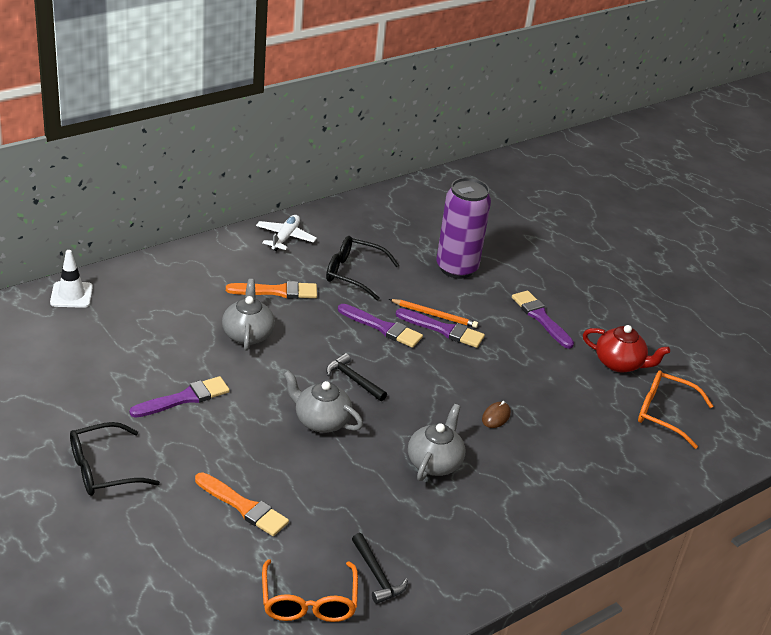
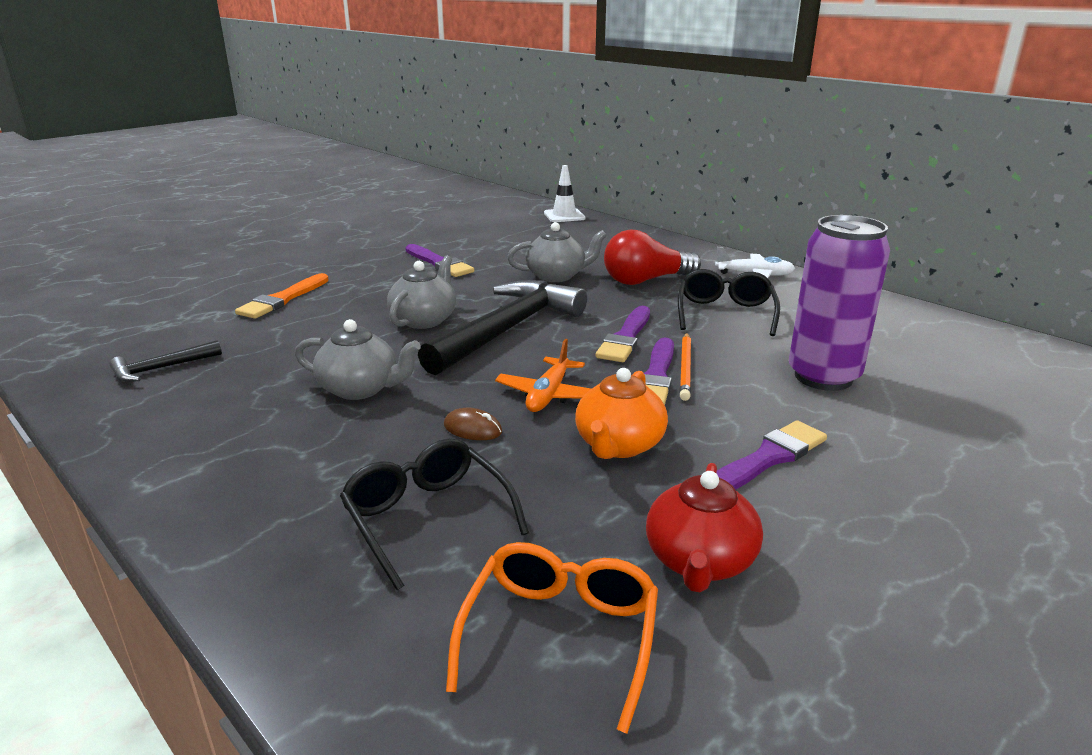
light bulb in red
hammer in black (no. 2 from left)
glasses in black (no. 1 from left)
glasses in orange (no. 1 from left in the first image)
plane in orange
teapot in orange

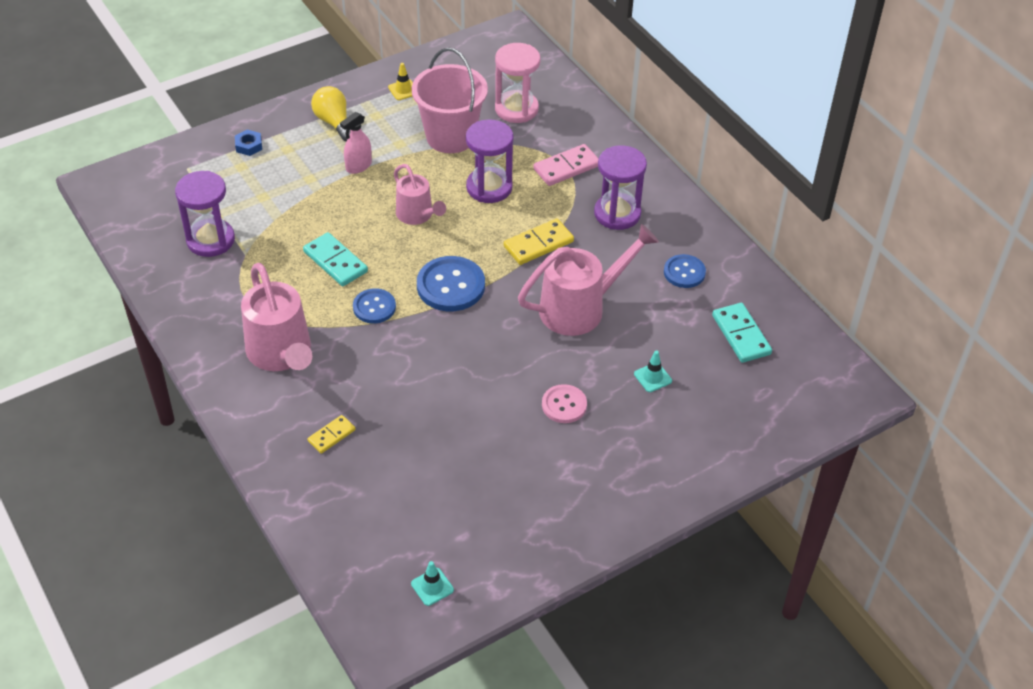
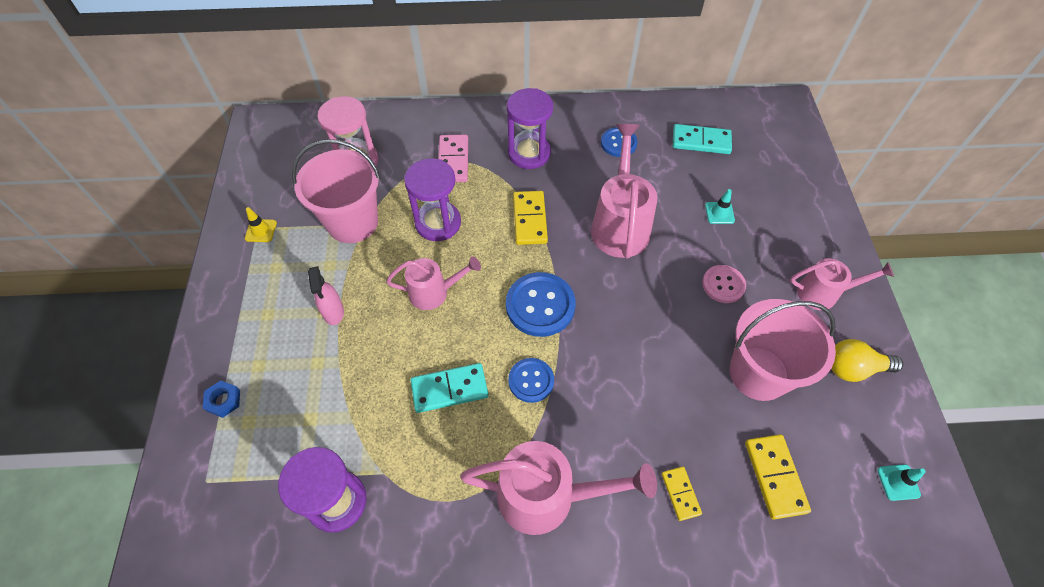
light bulb in yellow
watering can in pink (no. 4 from left)
bucket in pink (no. 2 from left)
domino in yellow (no. 3 from left)

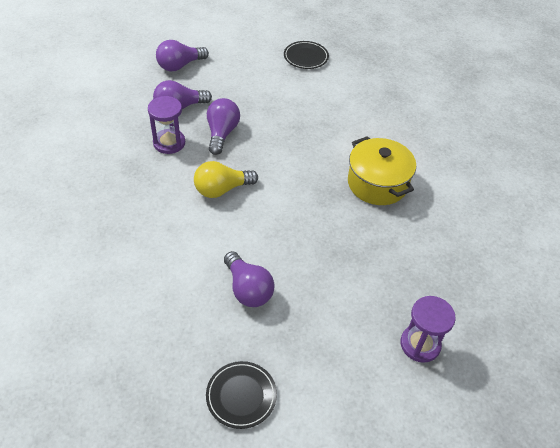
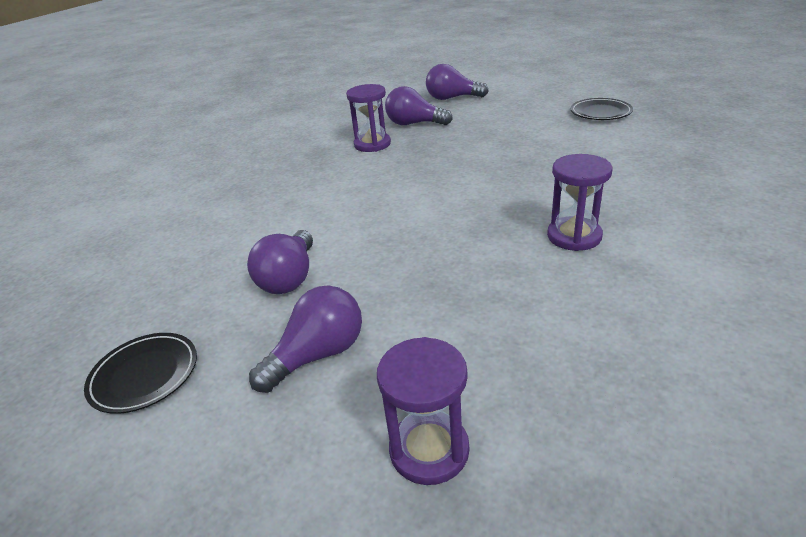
light bulb in purple (no. 2 from left)
hourglass in purple (no. 3 from left)
light bulb in yellow

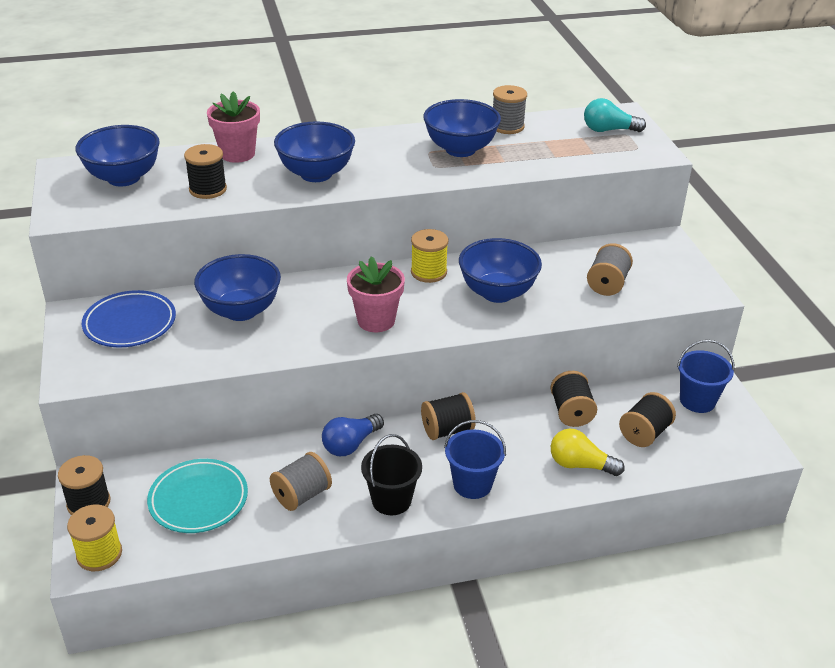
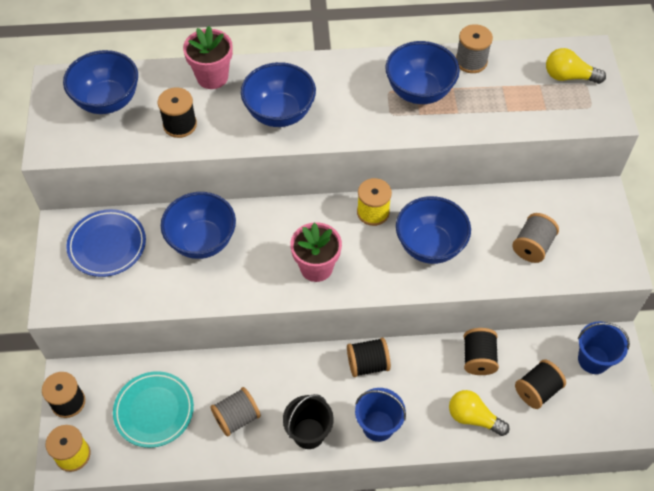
light bulb in yellow (no. 2 from left)
light bulb in blue

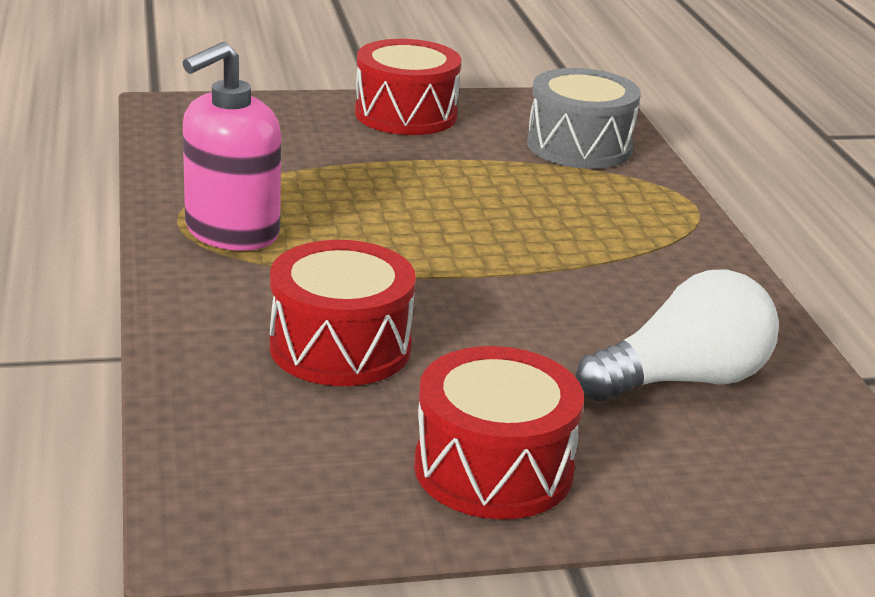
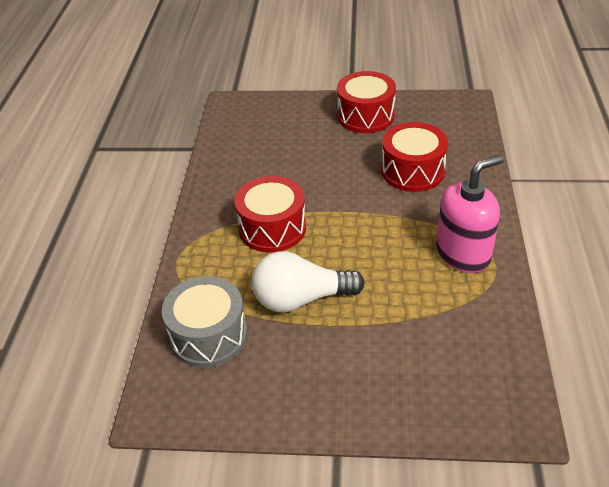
drum in red (no. 1 from left)
light bulb in white

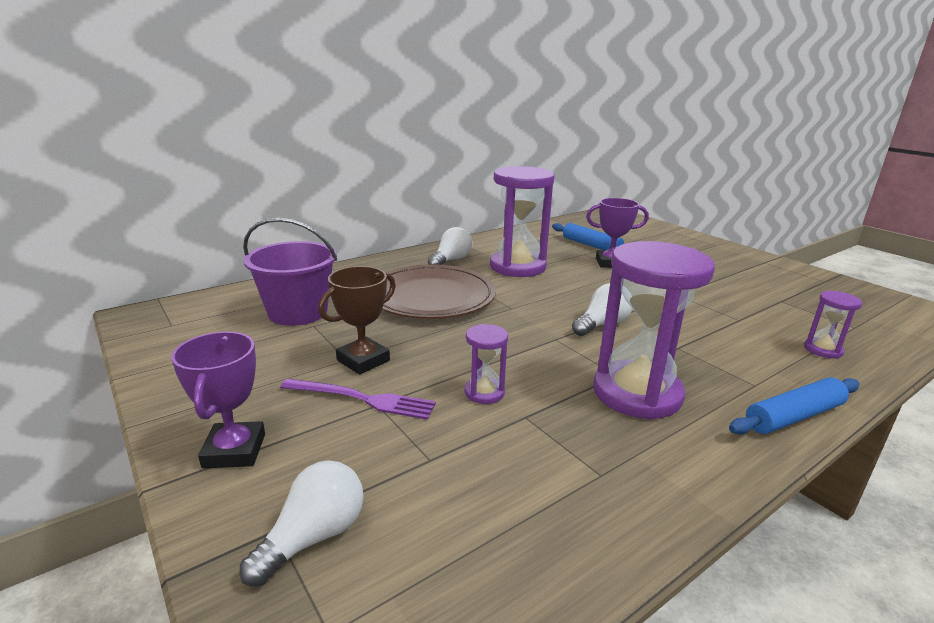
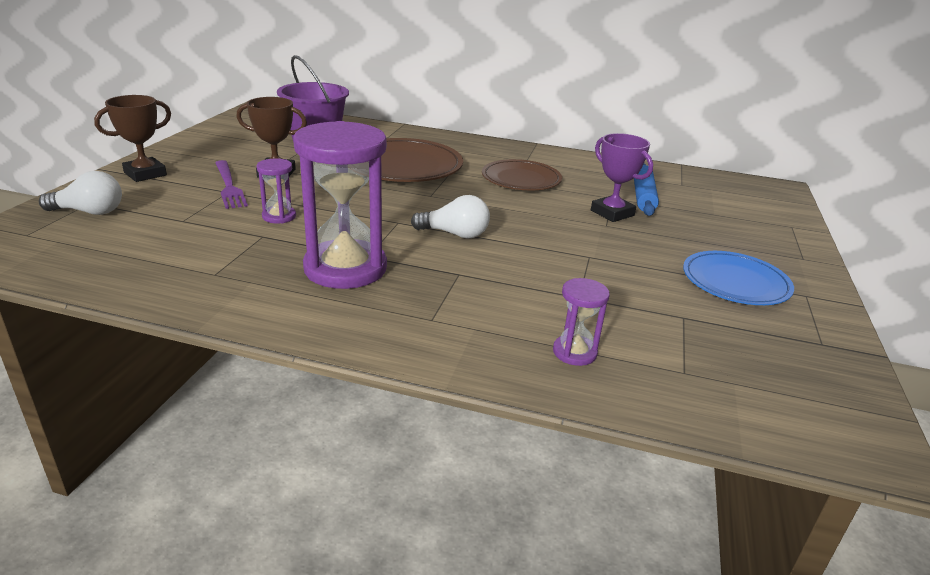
plate in brown (no. 2 from left)
light bulb in white (no. 2 from left in the first image)
trophy in brown (no. 1 from left)
rolling pin in blue (no. 2 from left in the first image)
plate in blue

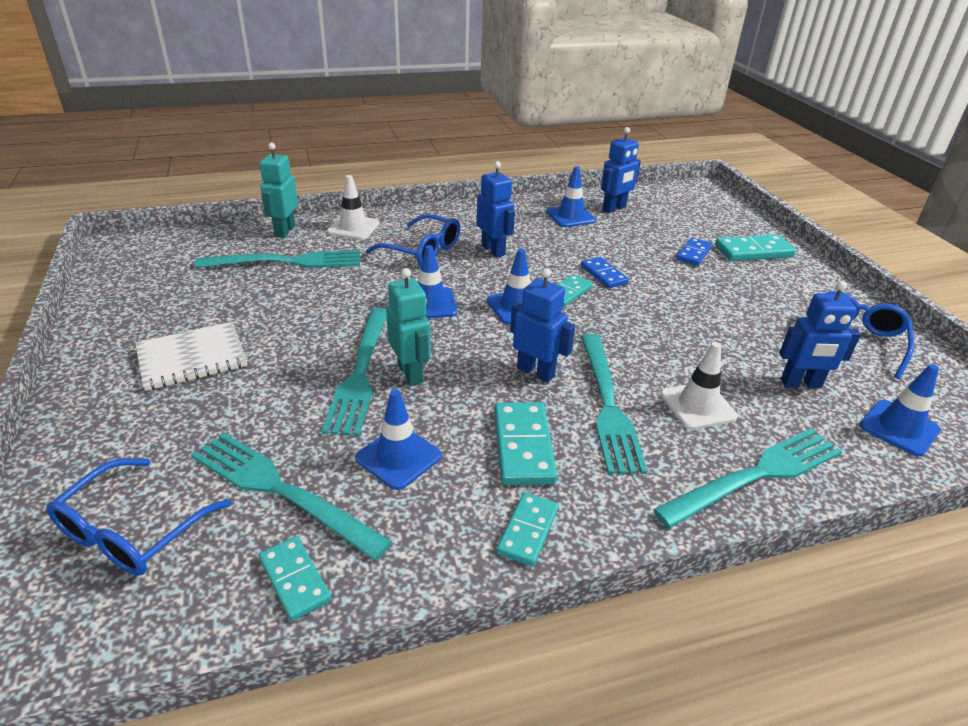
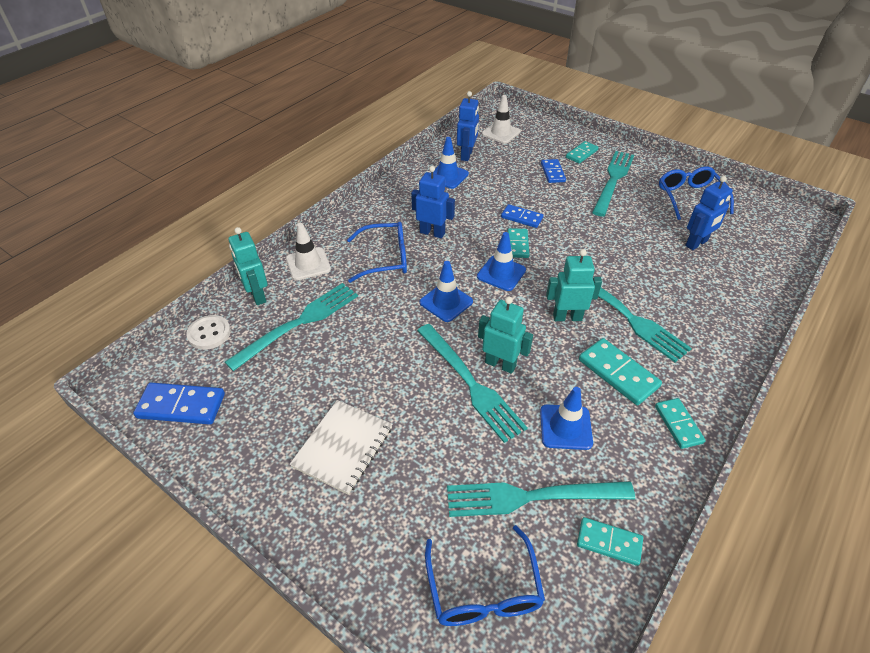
domino in turquoise (no. 2 from left)
robot in turquoise (no. 3 from left)
traffic cone in white (no. 2 from left)
traffic cone in blue (no. 5 from left in the first image)
fork in turquoise (no. 4 from left)
button in white
domino in blue (no. 1 from left)

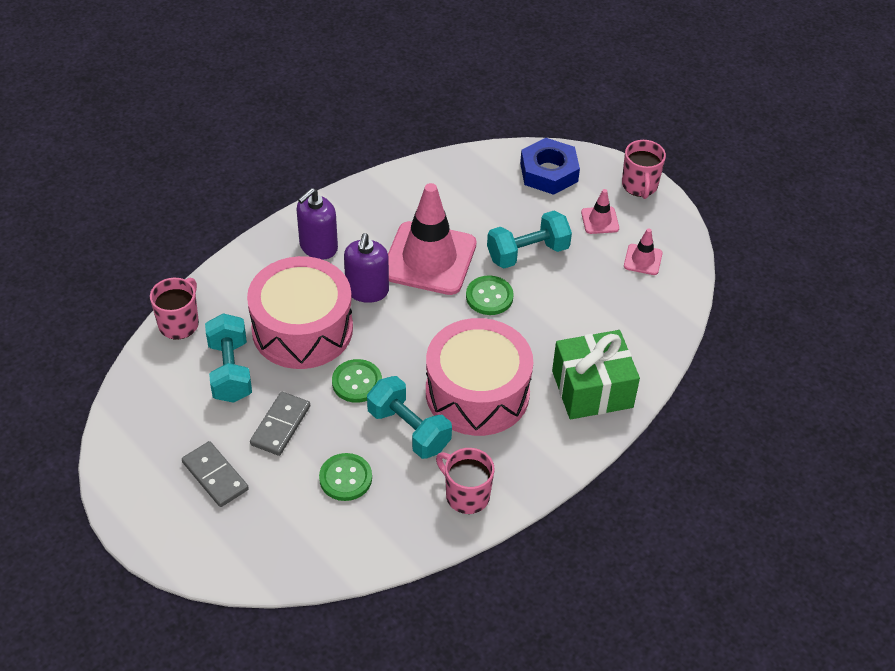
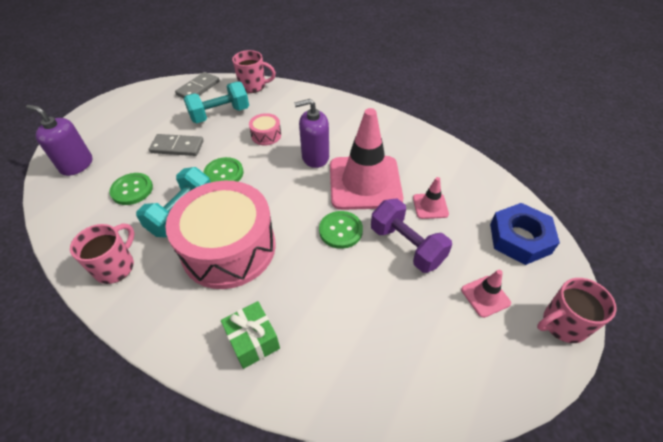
soap dispenser in purple (no. 1 from left)
dumbbell in purple
traffic cone in pink (no. 2 from left)
drum in pink (no. 2 from left)
gift in green
domino in grey (no. 2 from left)

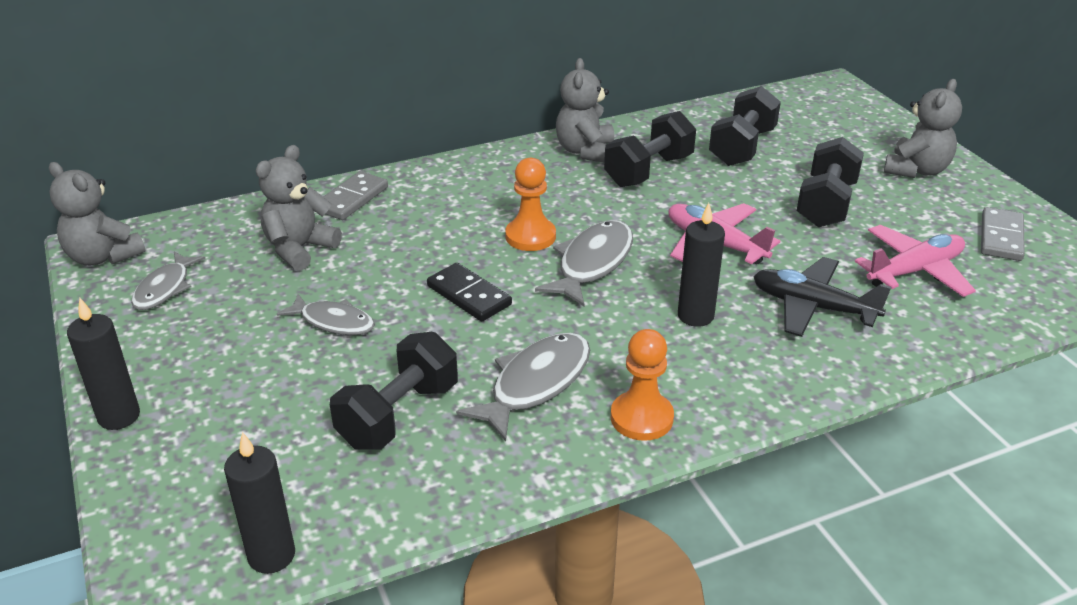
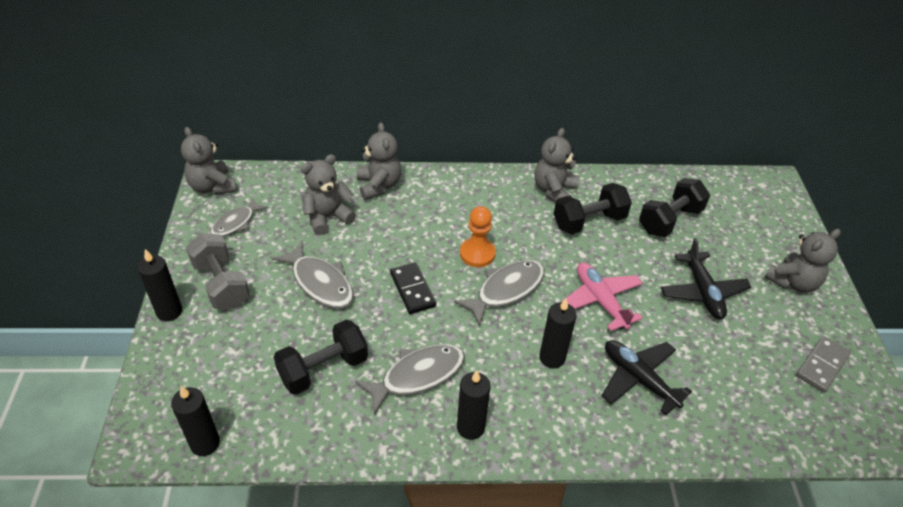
plane in black (no. 2 from left)
teddy bear in grey (no. 3 from left)
plane in pink (no. 2 from left in the first image)
fish in grey (no. 2 from left)
candle in black (no. 3 from left)
dumbbell in grey

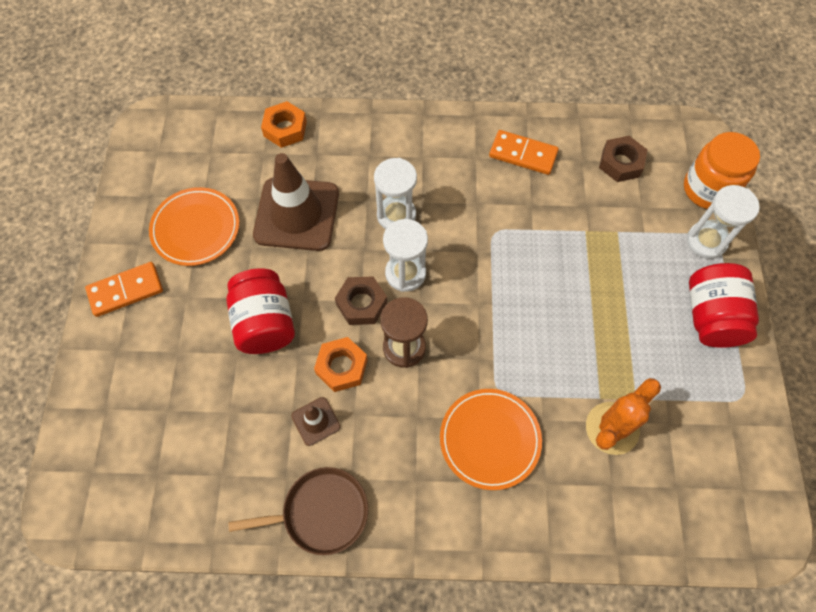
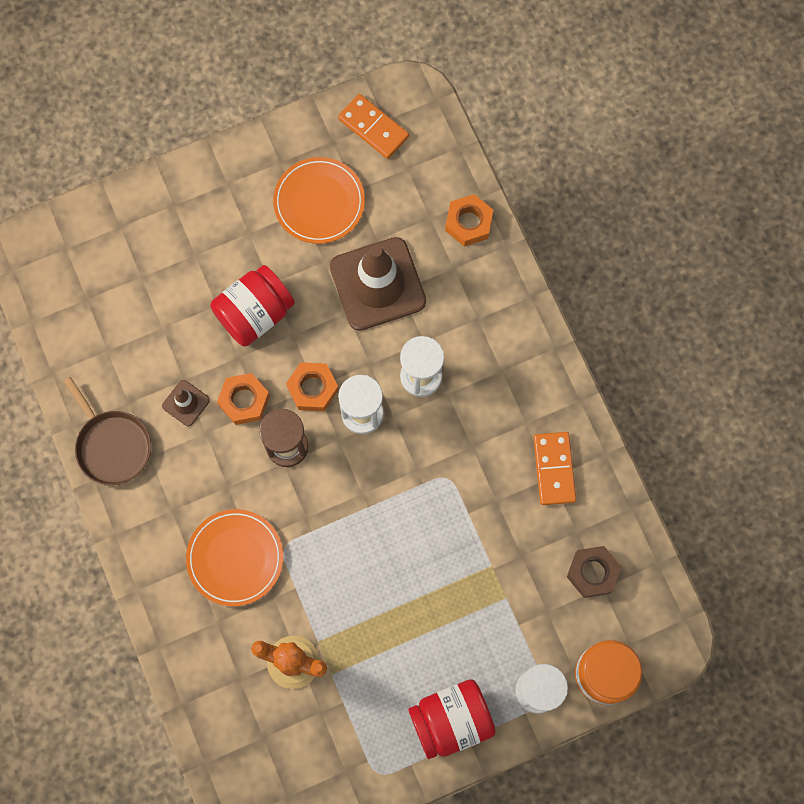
domino in orange (no. 1 from left)
nut in orange (no. 2 from left)

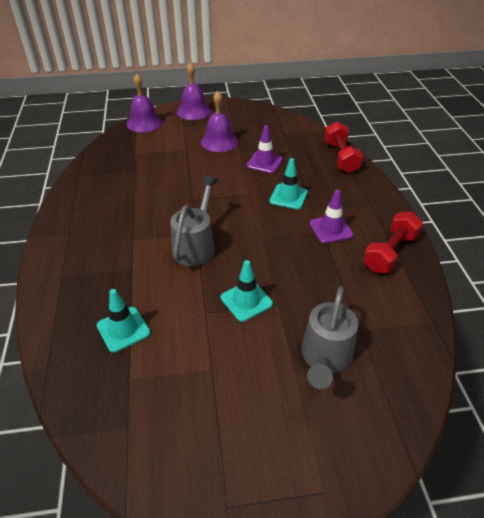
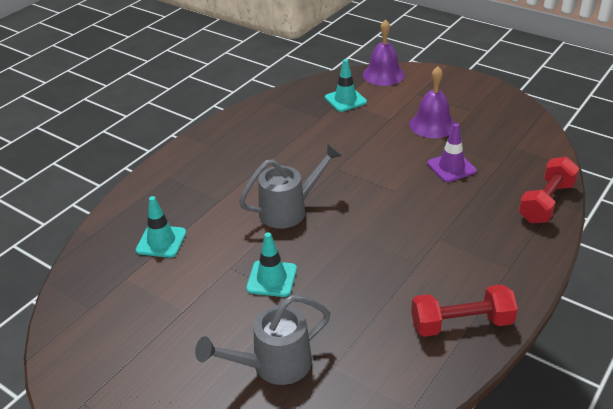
bell in purple (no. 2 from left in the first image)
traffic cone in turquoise (no. 3 from left)
traffic cone in purple (no. 2 from left in the first image)

